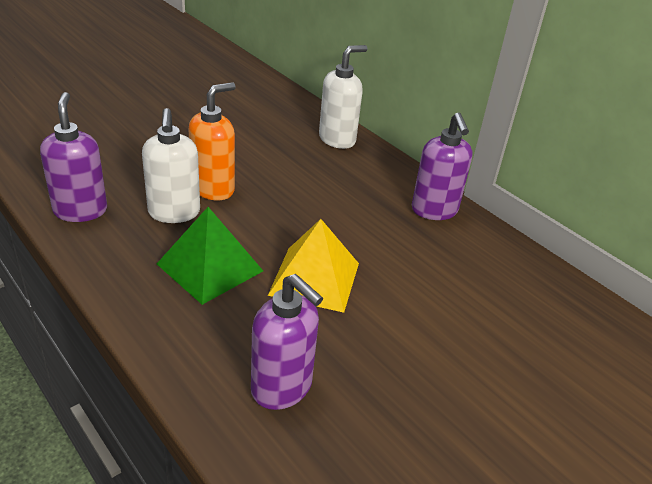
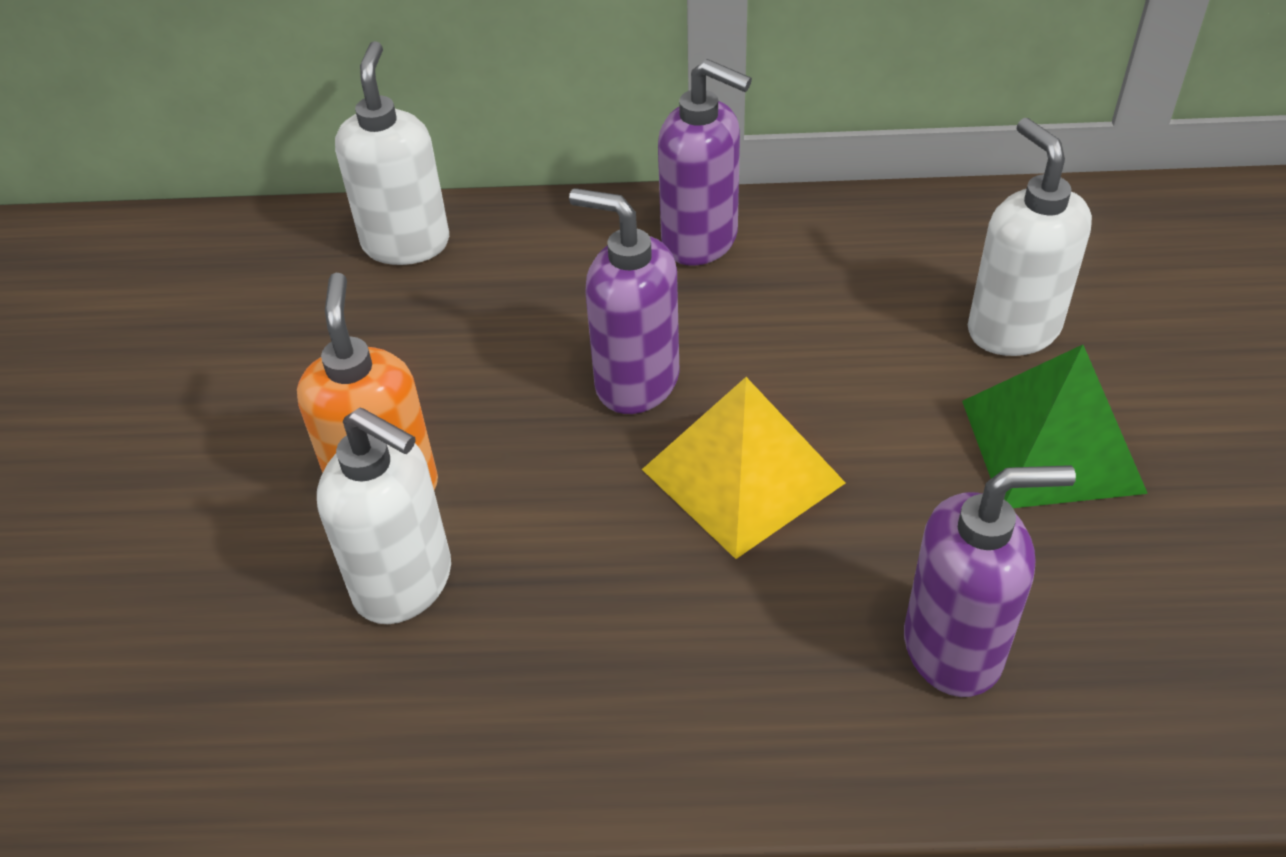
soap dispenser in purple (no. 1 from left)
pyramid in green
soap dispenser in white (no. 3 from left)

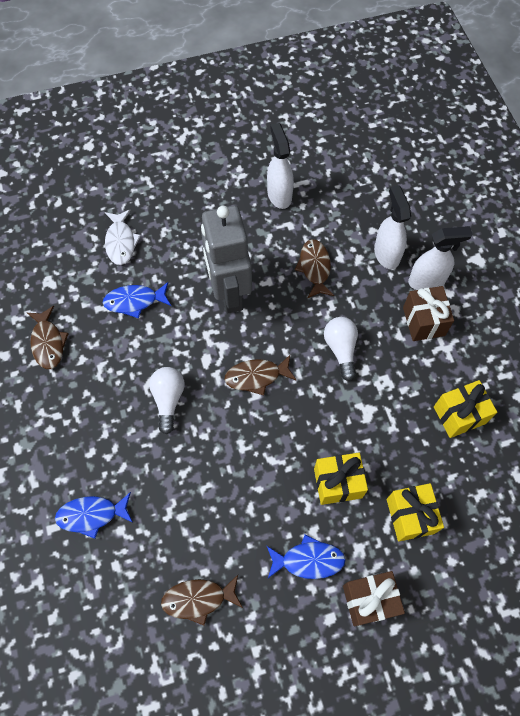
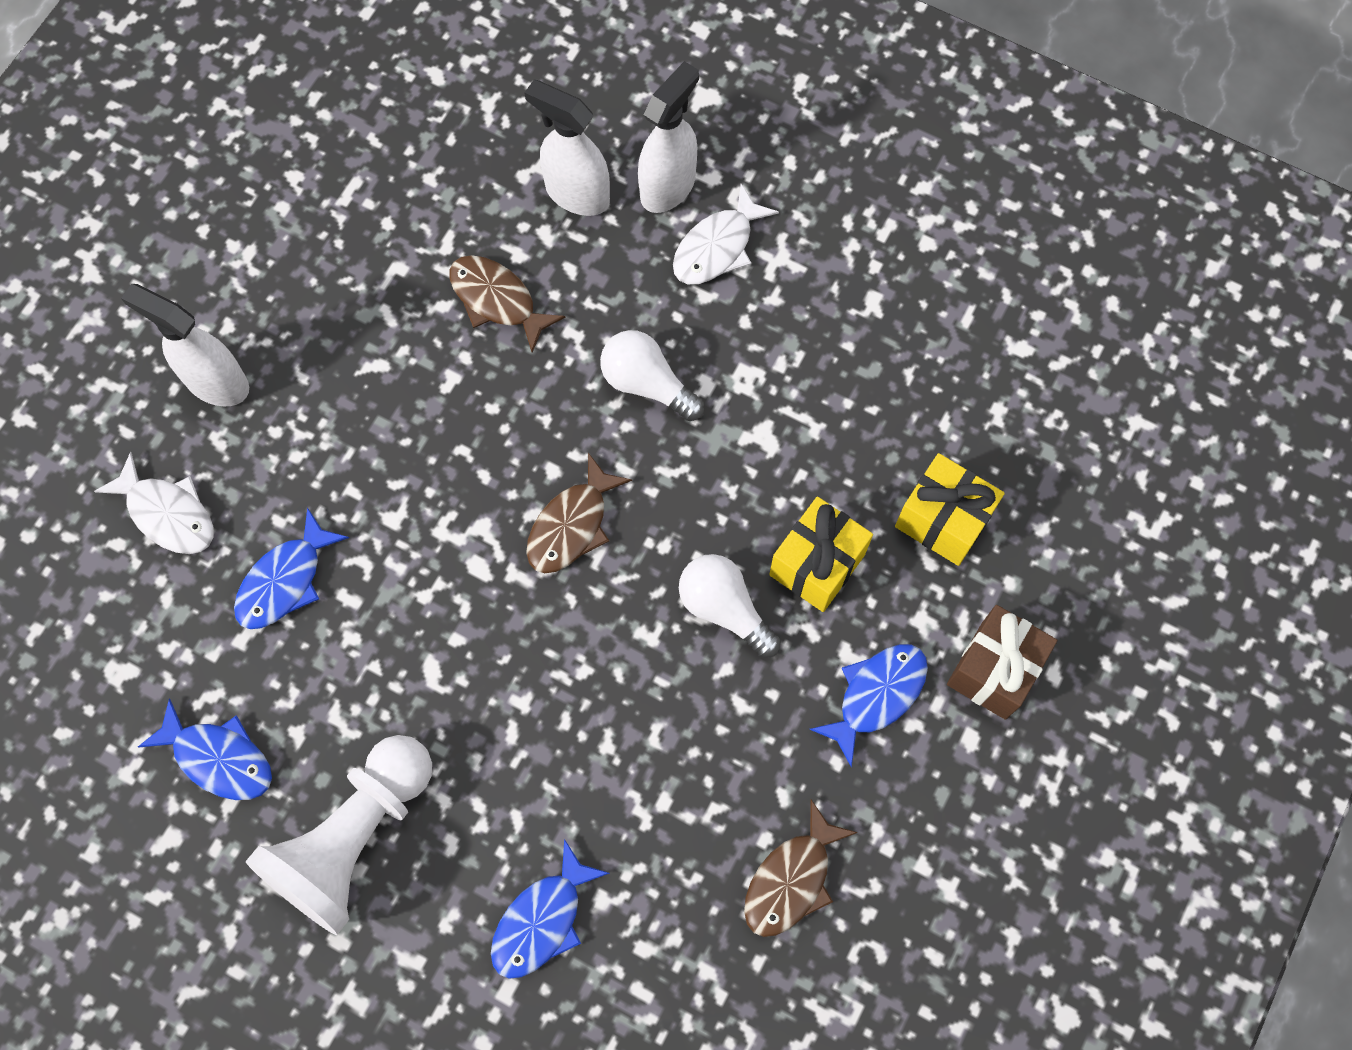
spray bottle in white (no. 1 from left)
robot in grey
fish in white (no. 2 from left)
fish in blue (no. 1 from left)
light bulb in white (no. 2 from left)
gift in yellow (no. 3 from left in the first image)
pawn in white

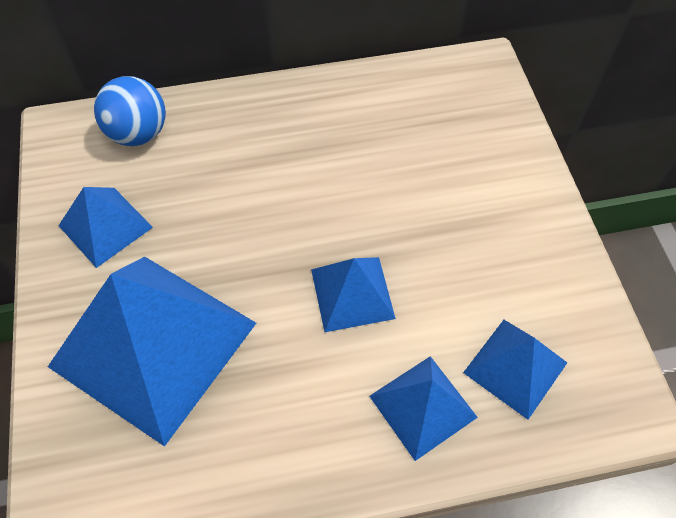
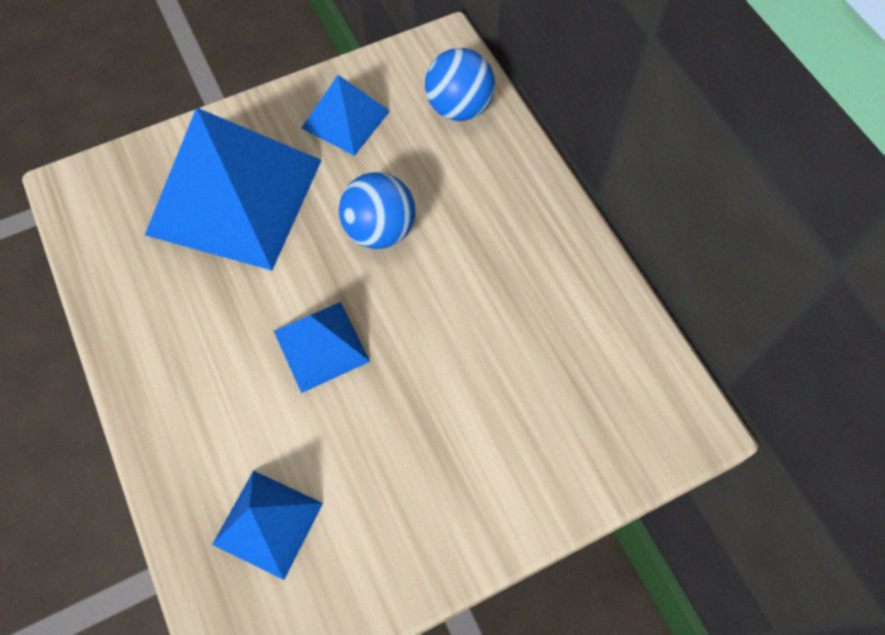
pyramid in blue (no. 4 from left in the first image)
ball in blue (no. 1 from left)

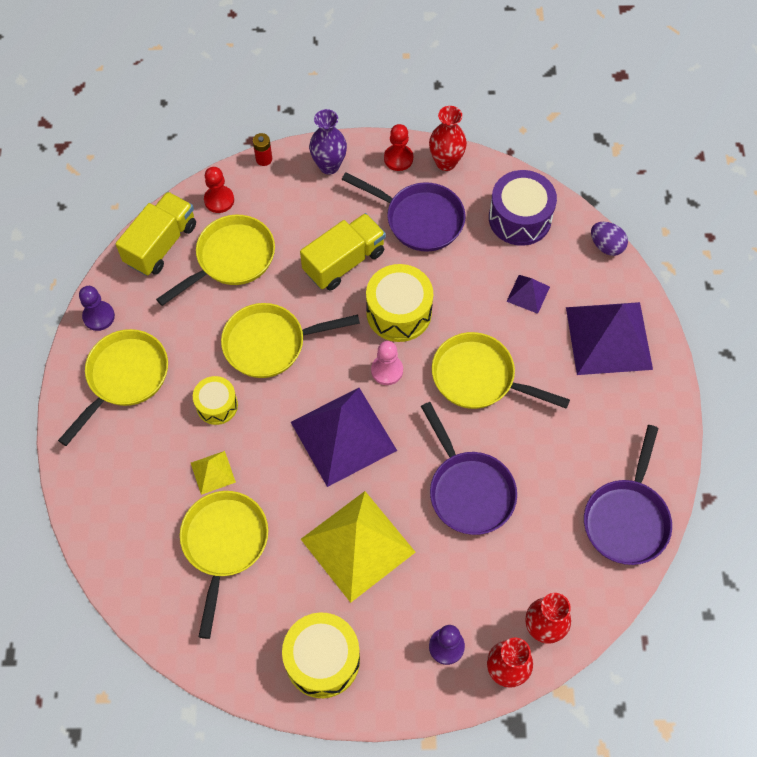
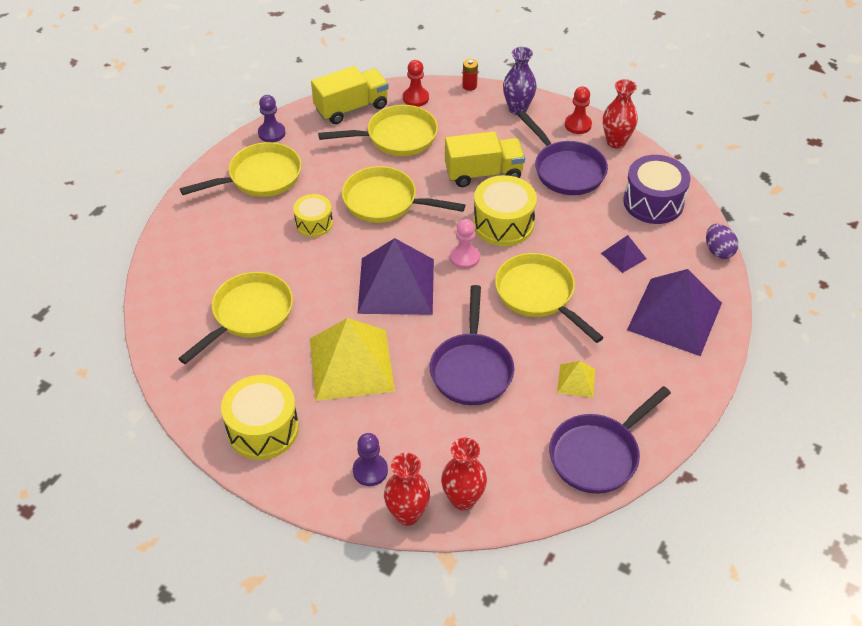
pyramid in yellow (no. 2 from left)

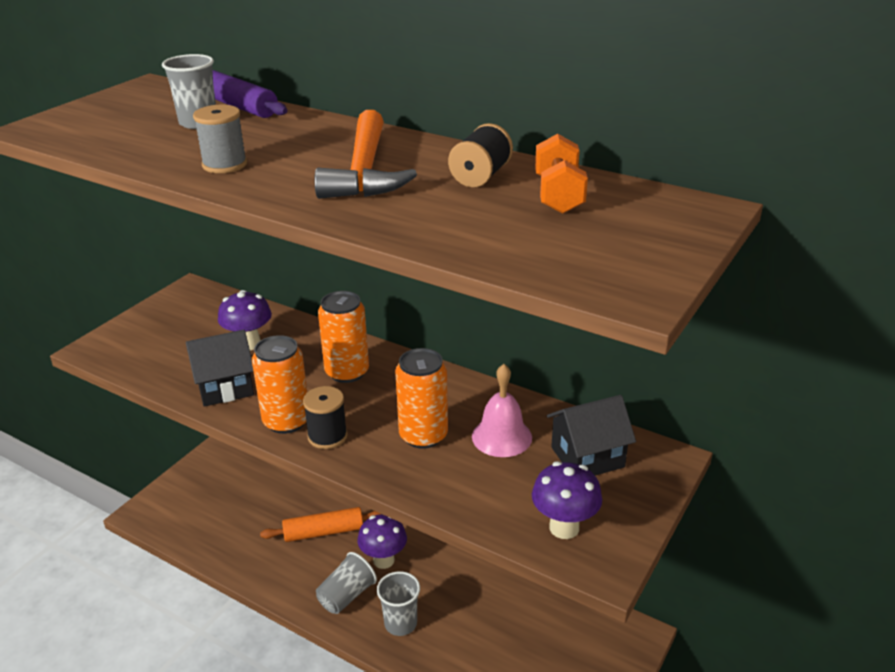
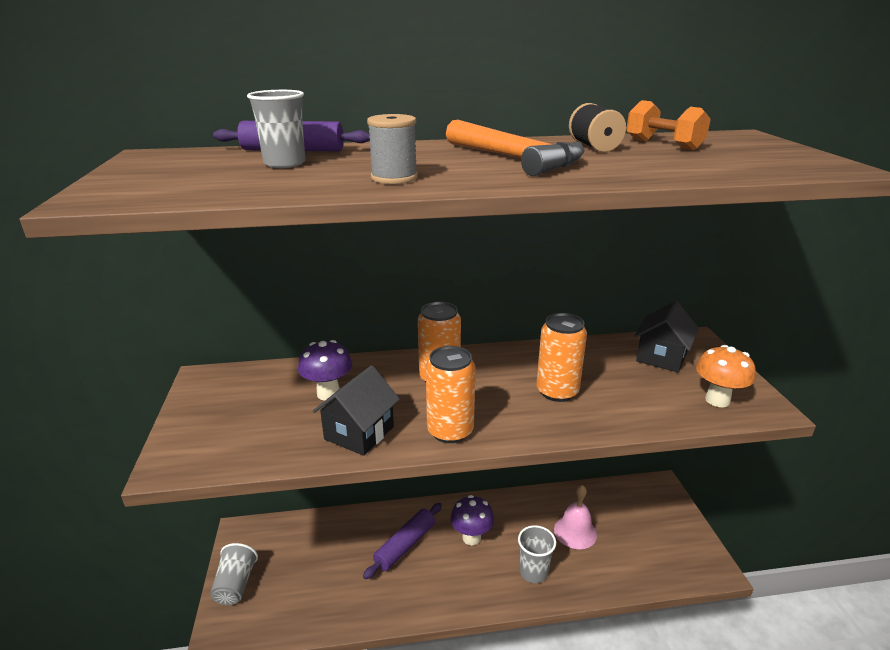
bell in pink
spool in black (no. 1 from left in the first image)
mushroom in orange
rolling pin in purple (no. 2 from left)
cup in grey (no. 1 from left)

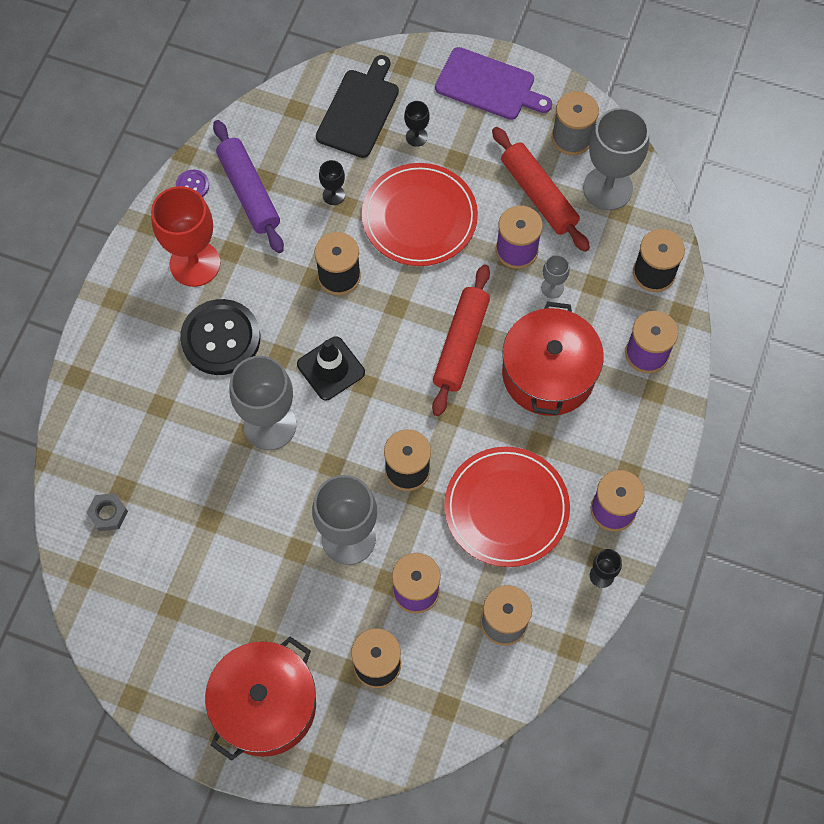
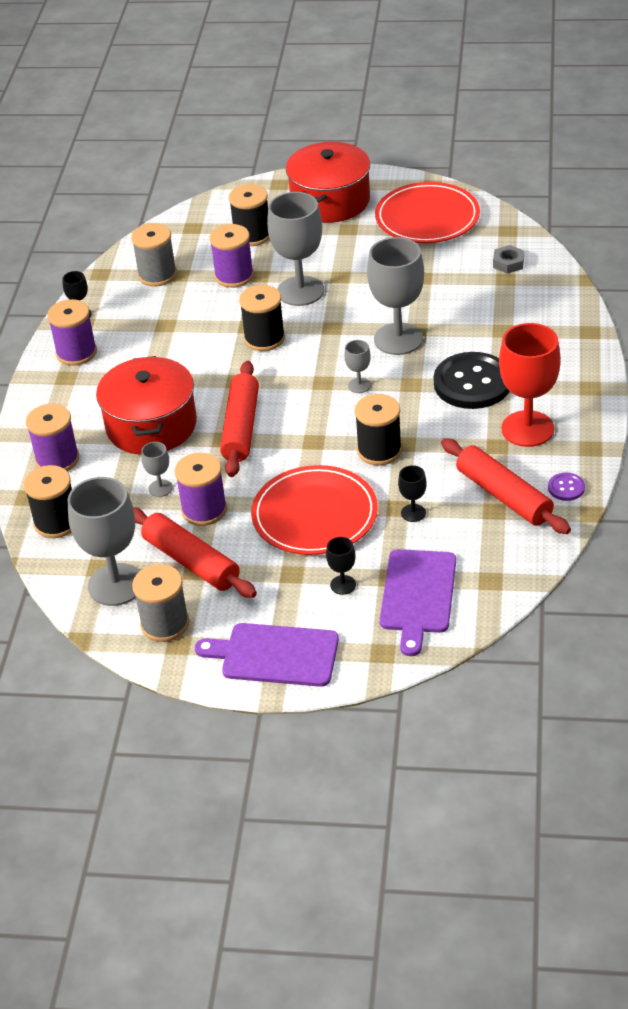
cutting board in purple (no. 2 from left)
rolling pin in red (no. 3 from left)
goblet in grey (no. 4 from left)
plate in red (no. 2 from left)

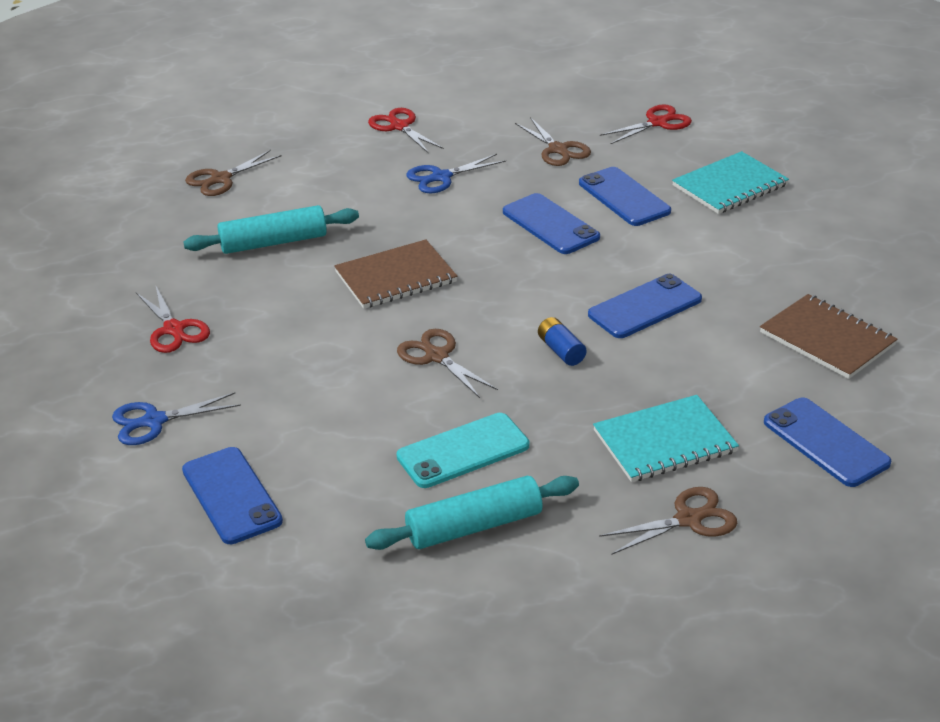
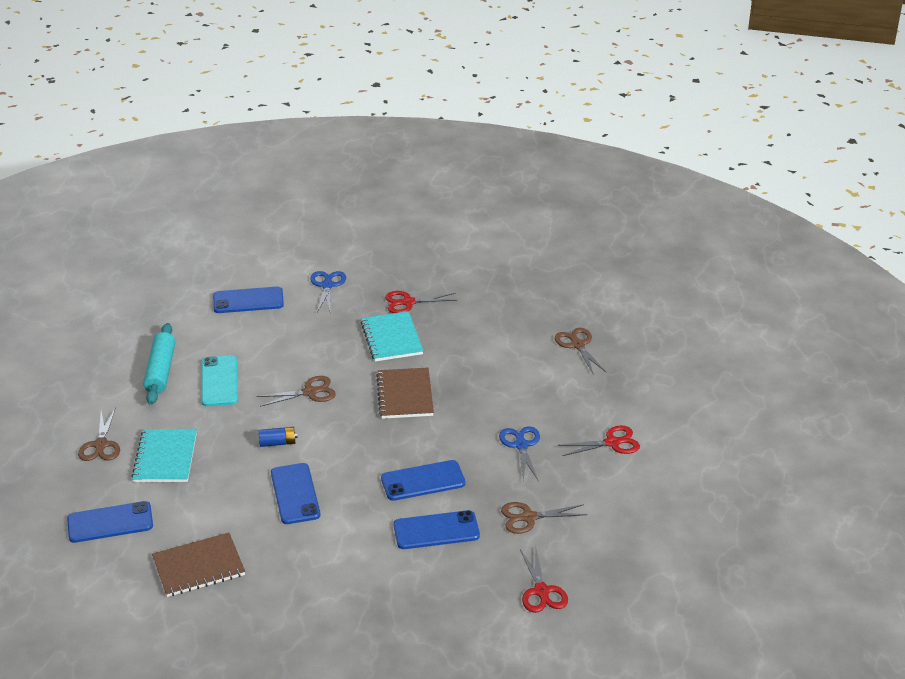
notebook in turquoise (no. 2 from left)
rolling pin in turquoise (no. 1 from left in the first image)

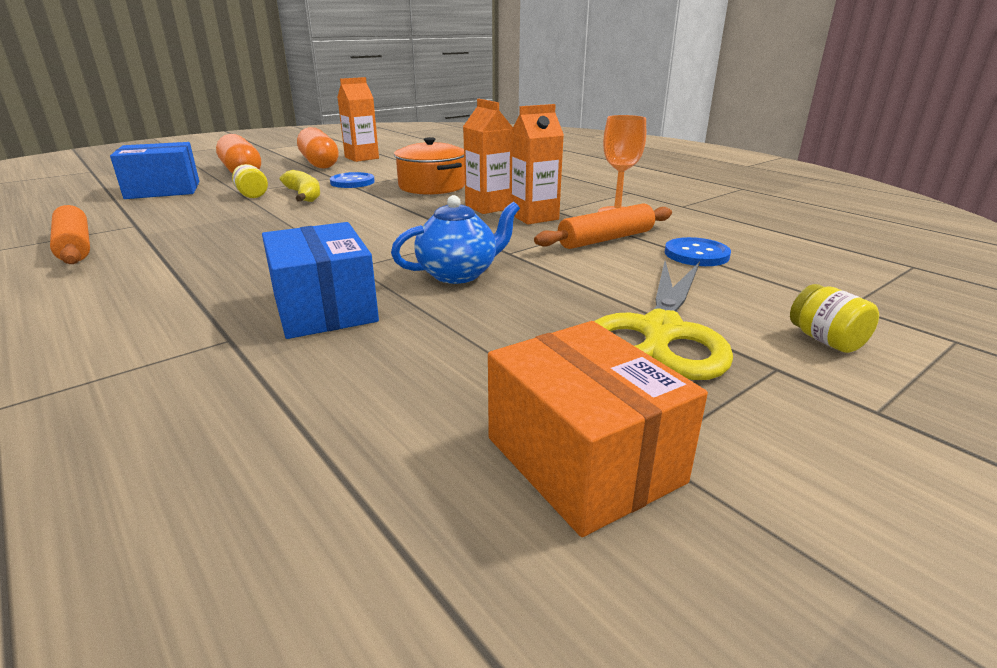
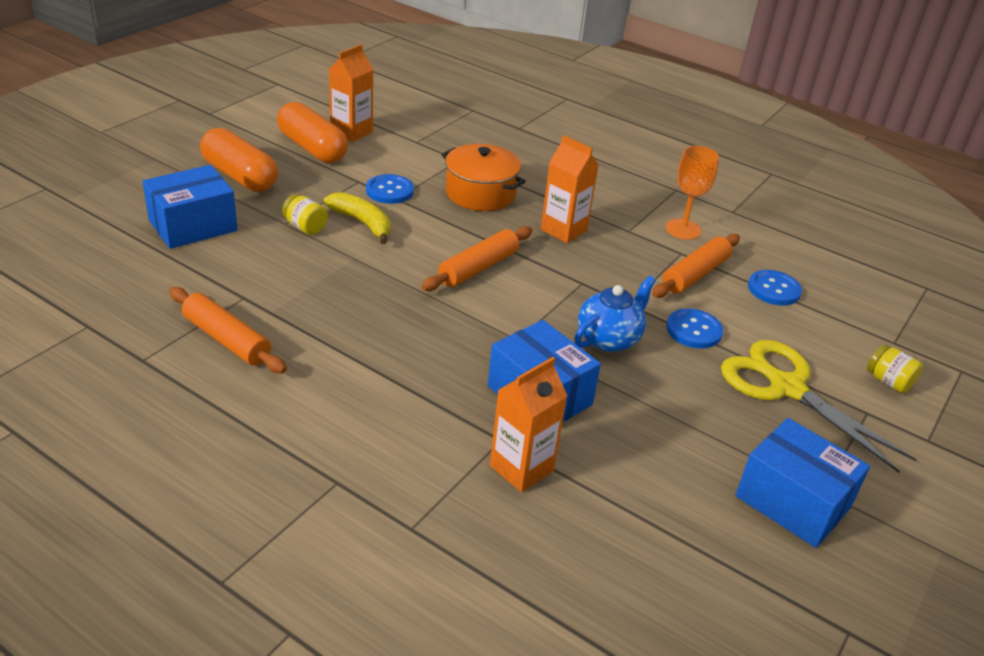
carton in orange (no. 2 from left)
scissors in yellow
box in blue (no. 3 from left)
rolling pin in orange (no. 2 from left)
button in blue (no. 2 from left)

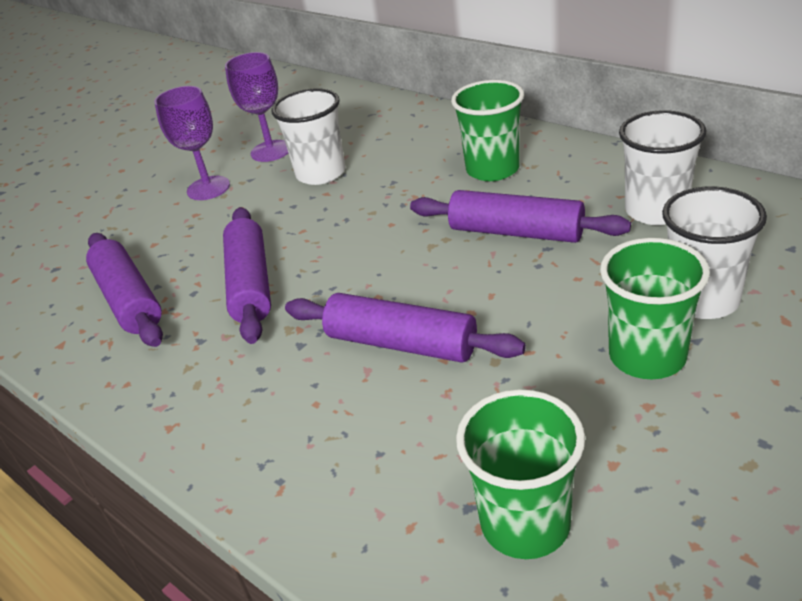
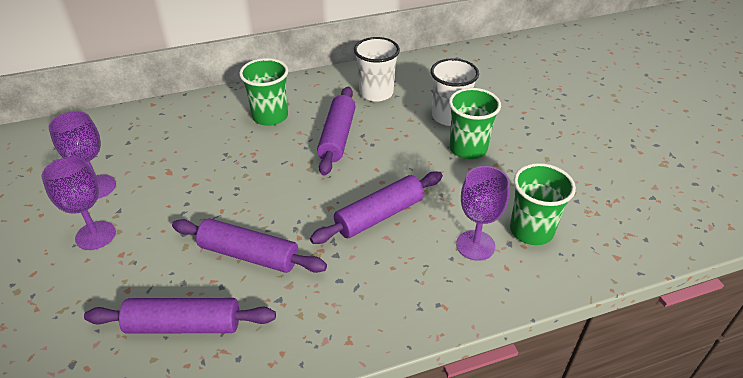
cup in white (no. 1 from left in the first image)
rolling pin in purple (no. 3 from left)
goblet in purple (no. 3 from left)

